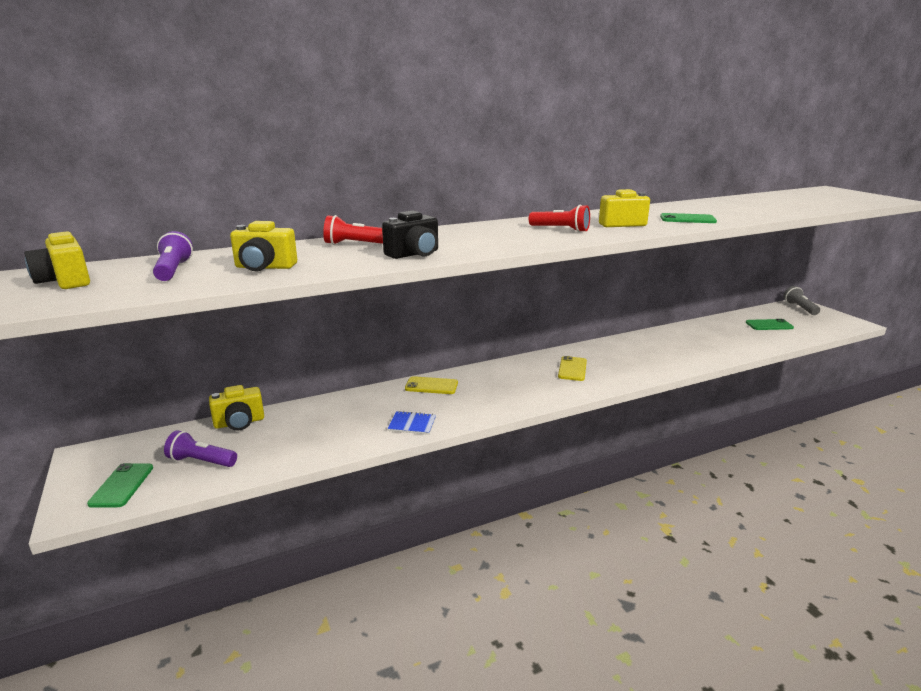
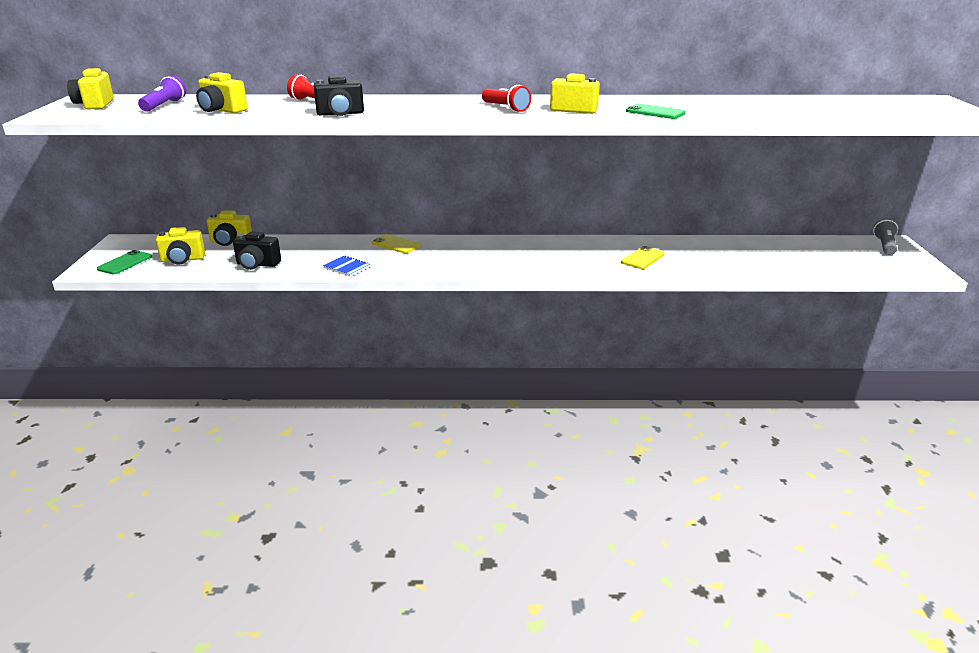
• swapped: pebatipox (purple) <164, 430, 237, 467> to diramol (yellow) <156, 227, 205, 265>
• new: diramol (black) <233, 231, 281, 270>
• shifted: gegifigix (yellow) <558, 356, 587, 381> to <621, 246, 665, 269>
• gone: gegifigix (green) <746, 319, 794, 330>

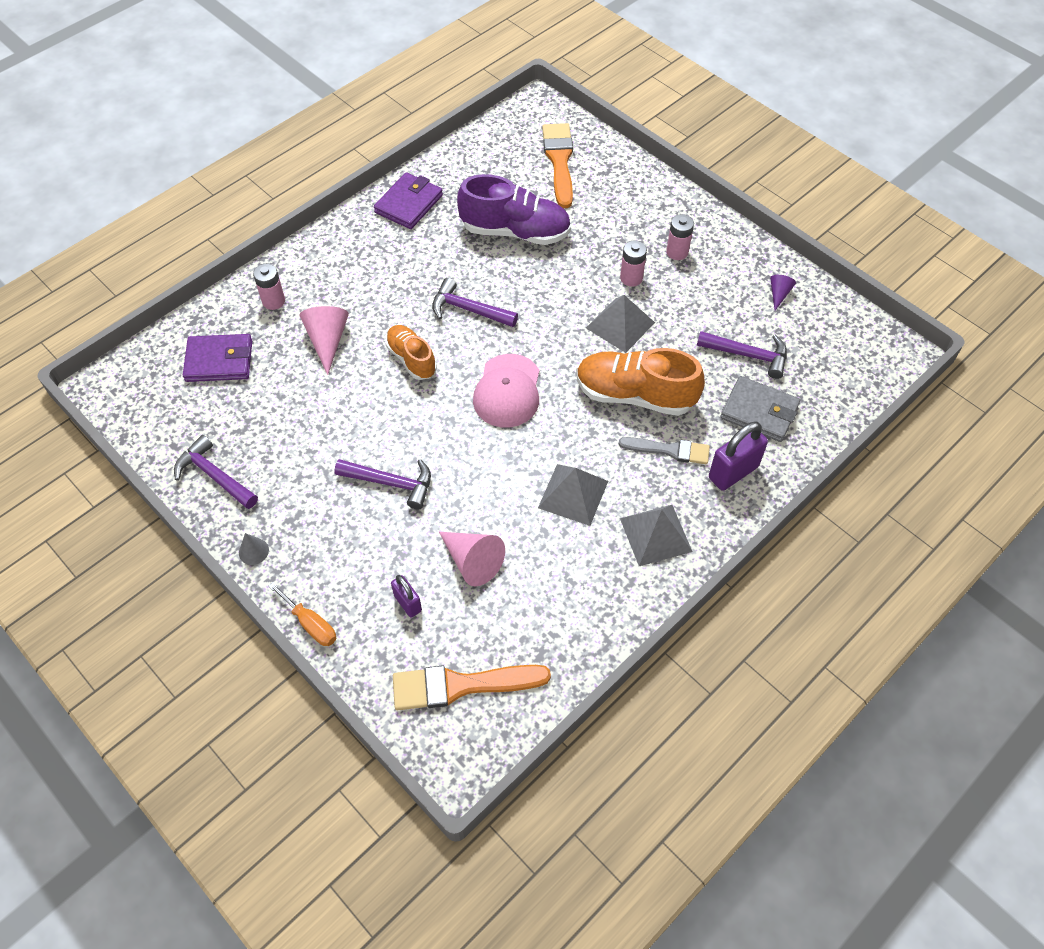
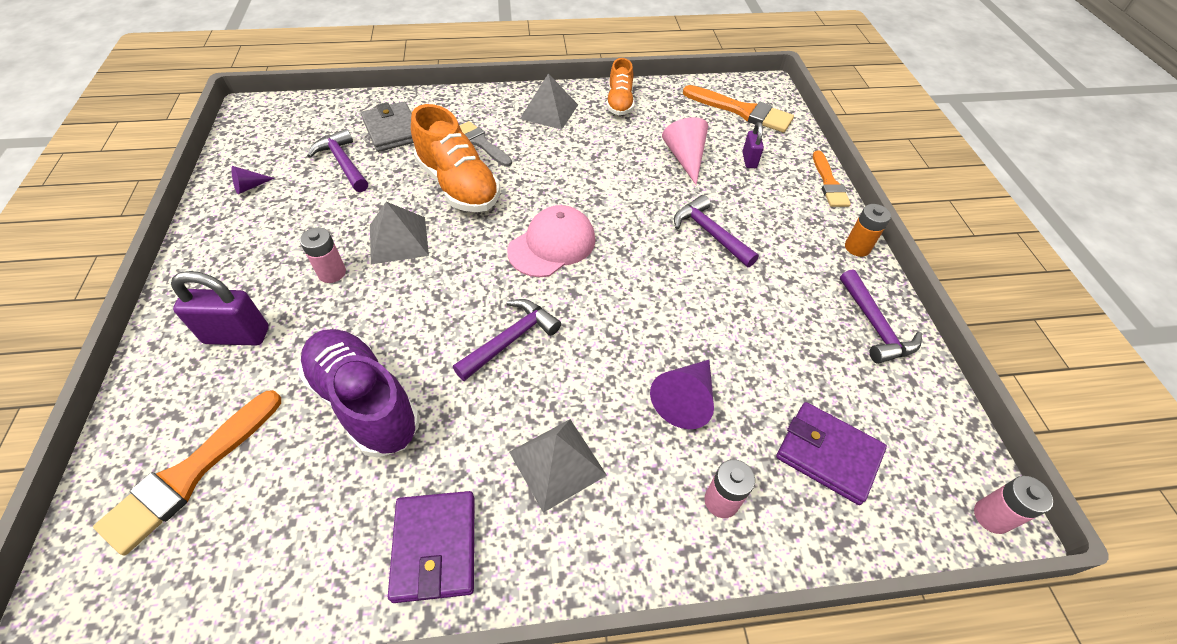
• shifted: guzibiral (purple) <709, 422, 768, 491> to <171, 271, 269, 345>
• rotated: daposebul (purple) <374, 172, 443, 229> = <388, 491, 475, 603> 75 degrees counterclockwise
• rotated: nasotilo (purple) <432, 278, 518, 327> = <453, 299, 561, 381> 105 degrees counterclockwise
• shifted: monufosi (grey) <538, 464, 608, 526> to <509, 419, 607, 513>
• shifted: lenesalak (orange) <385, 325, 437, 380> to <606, 58, 634, 115>
• repainted: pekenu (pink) <299, 306, 349, 375> to pekenu (purple) <650, 360, 714, 429>
• swapped: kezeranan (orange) <268, 582, 337, 646> to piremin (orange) <813, 151, 851, 207>
• swapped: pekenu (grey) <239, 533, 269, 565> to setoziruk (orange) <845, 204, 891, 257>
• shifted: setoziruk (pink) <666, 214, 694, 260> to <974, 476, 1053, 534>

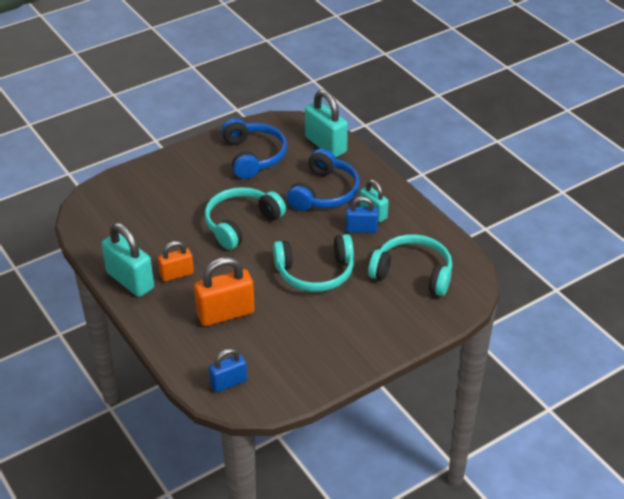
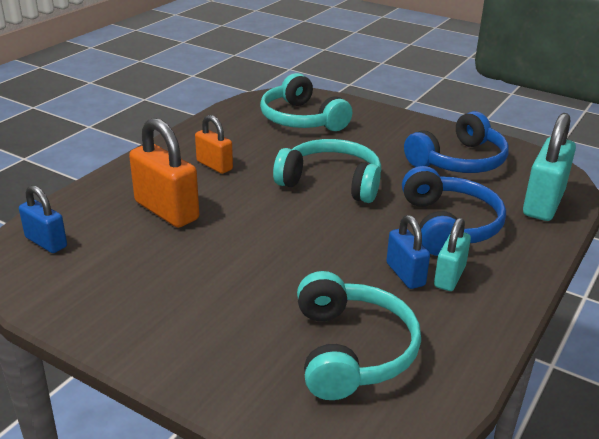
• shifted: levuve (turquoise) <273, 234, 354, 292> to <260, 73, 352, 131>
• rotated: levuve (blue) <287, 148, 360, 211> = <402, 166, 506, 256> 90 degrees counterclockwise
• gone: guzibiral (turquoise) <101, 223, 154, 297>

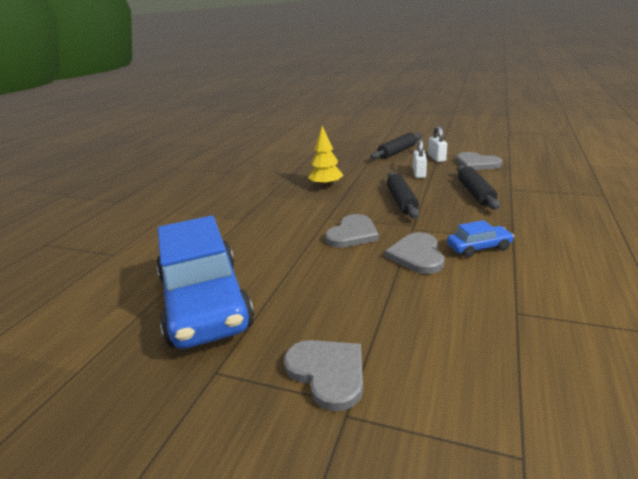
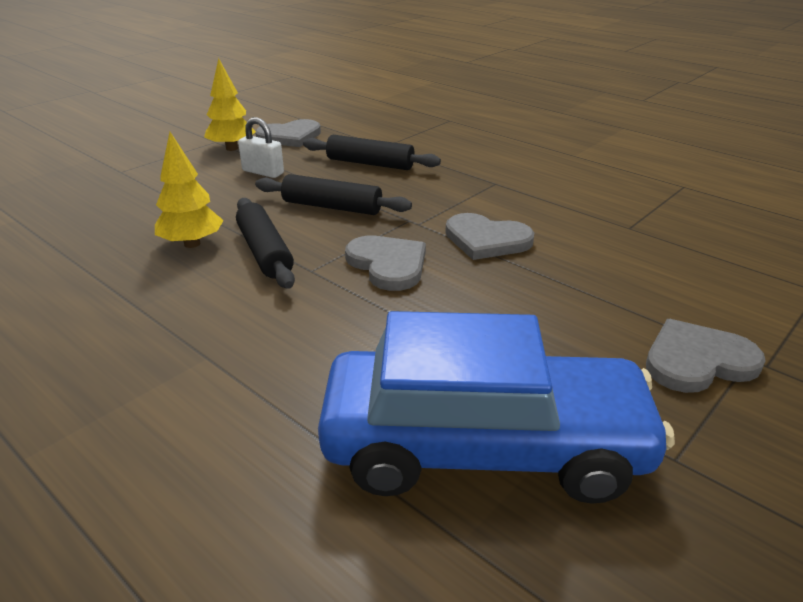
• swapped: guzibiral (white) <428, 126, 447, 162> to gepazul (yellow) <204, 58, 256, 151>
• shifted: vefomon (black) <371, 133, 422, 159> to <236, 198, 295, 289>
• gone: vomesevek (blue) <447, 220, 515, 258>

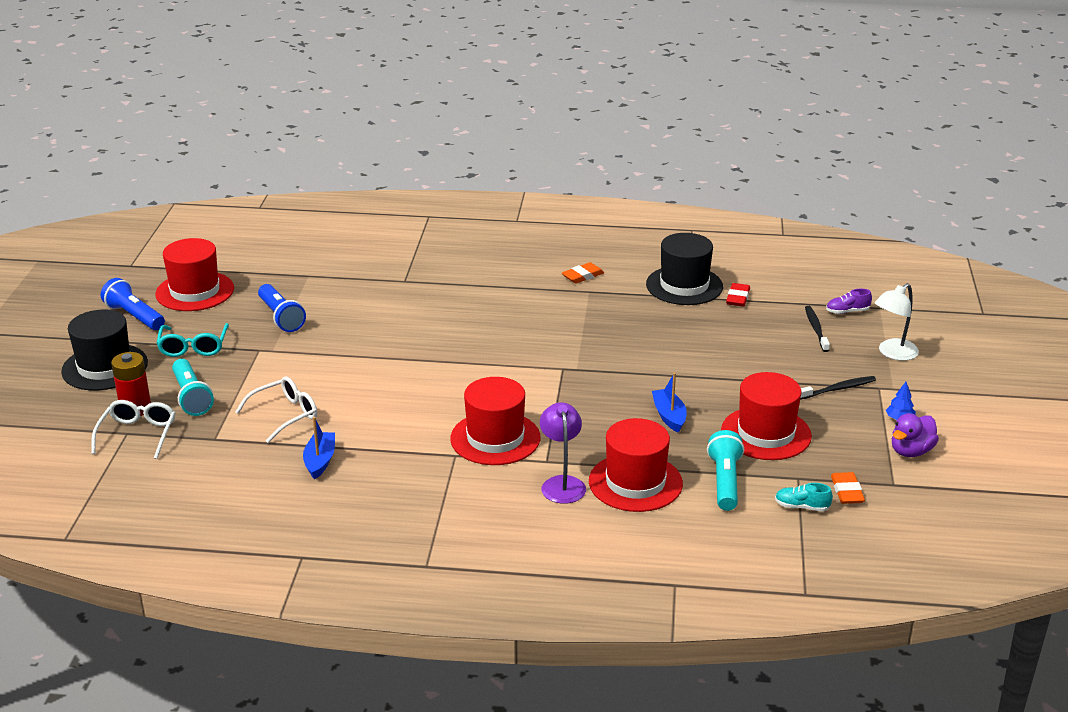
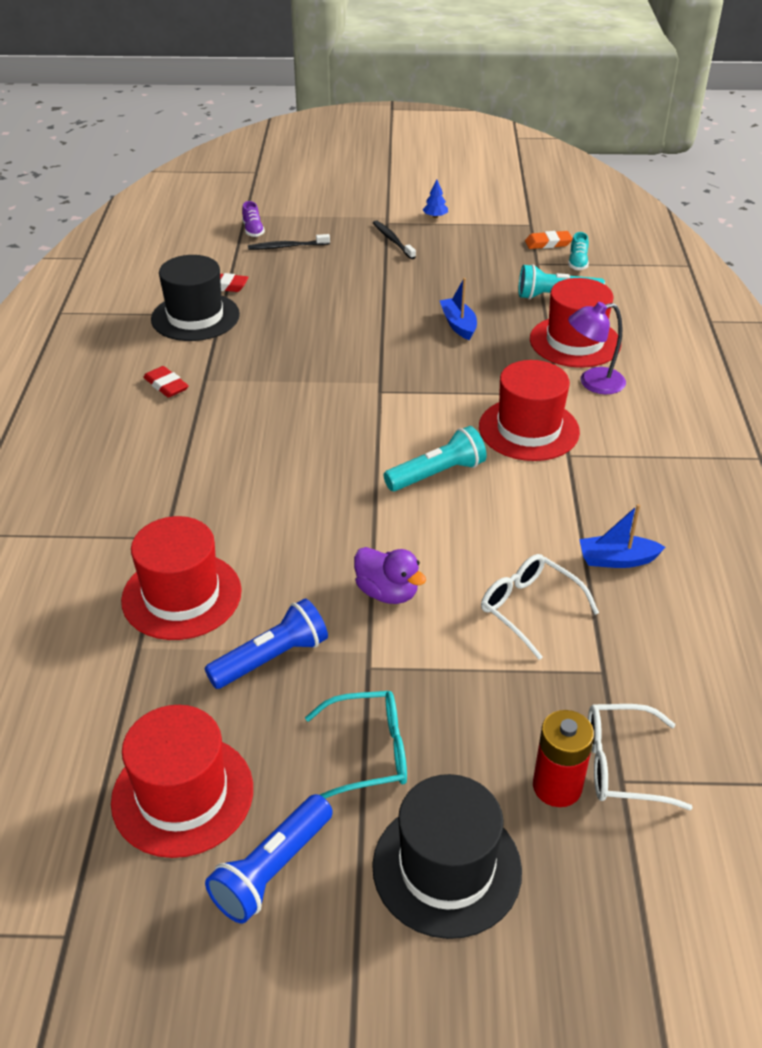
• shifted: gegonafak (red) <721, 372, 812, 460> to <121, 516, 242, 640>
• repainted: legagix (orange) <562, 262, 604, 284> to legagix (red) <143, 366, 189, 398>
• shifted: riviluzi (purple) <892, 413, 939, 457> to <354, 547, 426, 604>
• shifted: pebatipox (turquoise) <172, 359, 214, 416> to <384, 426, 487, 491>
• rotated: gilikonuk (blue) <652, 373, 687, 433> = <440, 278, 477, 340> 90 degrees clockwise
• gone: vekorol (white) <875, 283, 919, 361>

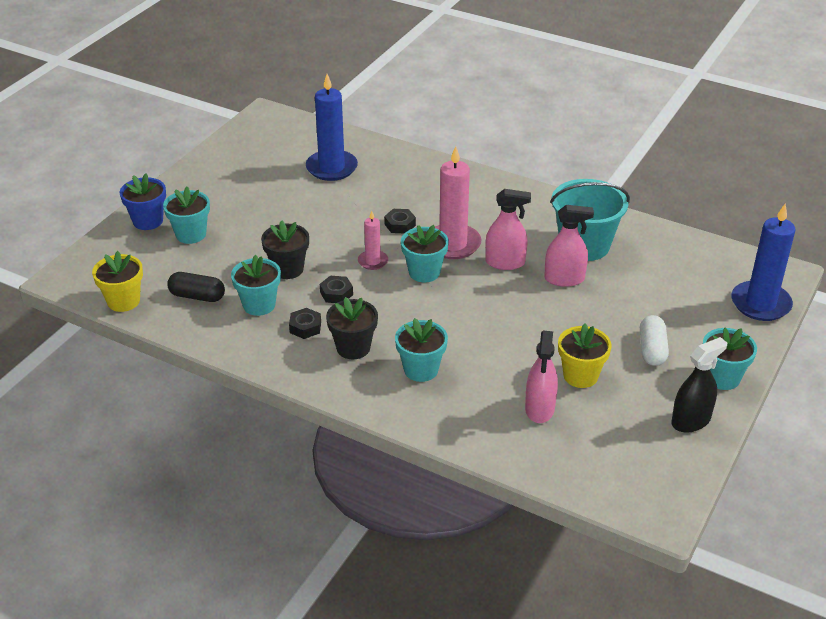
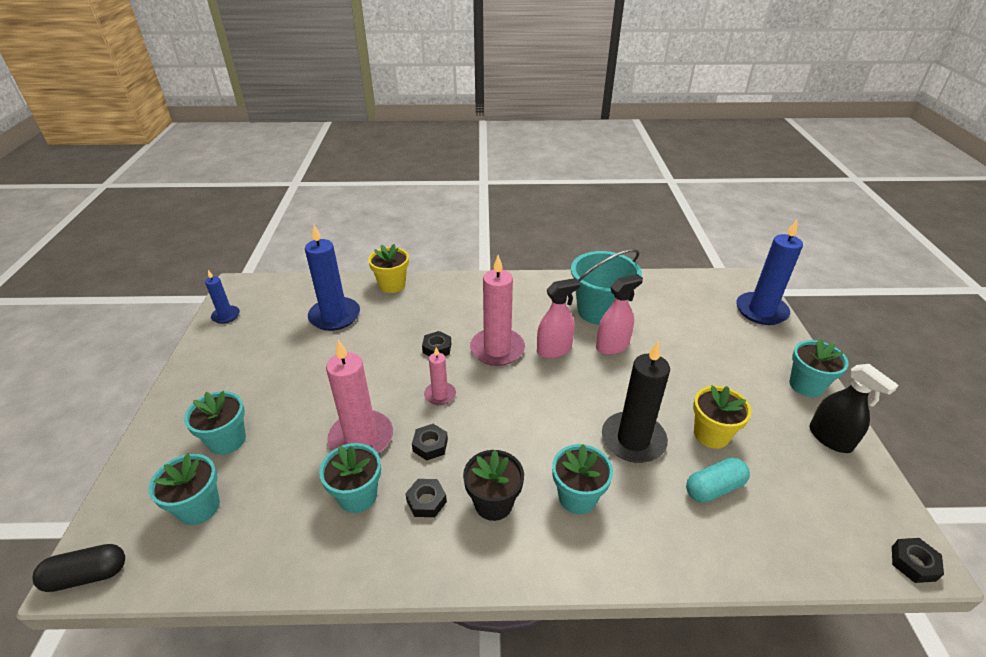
• shifted: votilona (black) <167, 272, 225, 302> to <33, 544, 125, 592>
• shifted: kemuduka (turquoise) <401, 225, 449, 282> to <148, 454, 220, 525>
• new: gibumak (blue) <205, 270, 240, 324>
• swapped: kemuduka (black) <261, 220, 309, 279> to gibumak (pink) <326, 339, 393, 454>
• shifted: kemuduka (yellow) <92, 251, 143, 312> to <368, 244, 409, 293>
• new: gibumak (black) <602, 342, 670, 463>
• swapped: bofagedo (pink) <525, 331, 558, 423> to votilona (turquoise) <686, 458, 750, 503>
• rotated: bofagedo (black) <672, 337, 727, 433> = <809, 364, 899, 453> 120 degrees clockwise
• new: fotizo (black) <892, 538, 944, 583>
• gone: kemuduka (blue) <120, 173, 166, 230>
• gone: votilona (white) <640, 315, 669, 366>

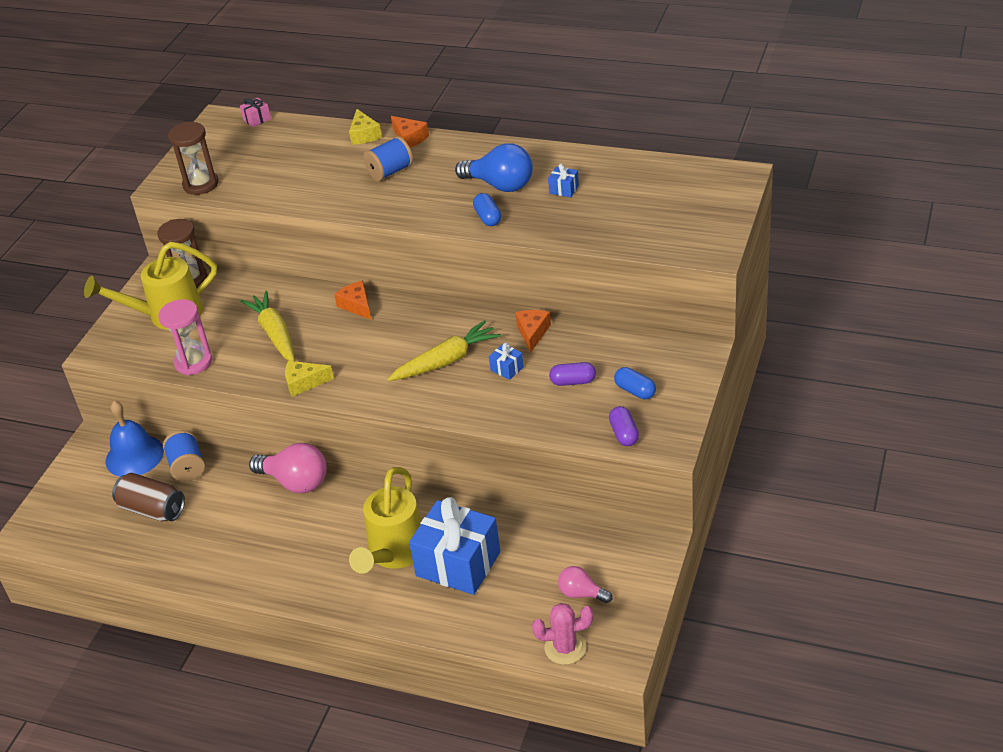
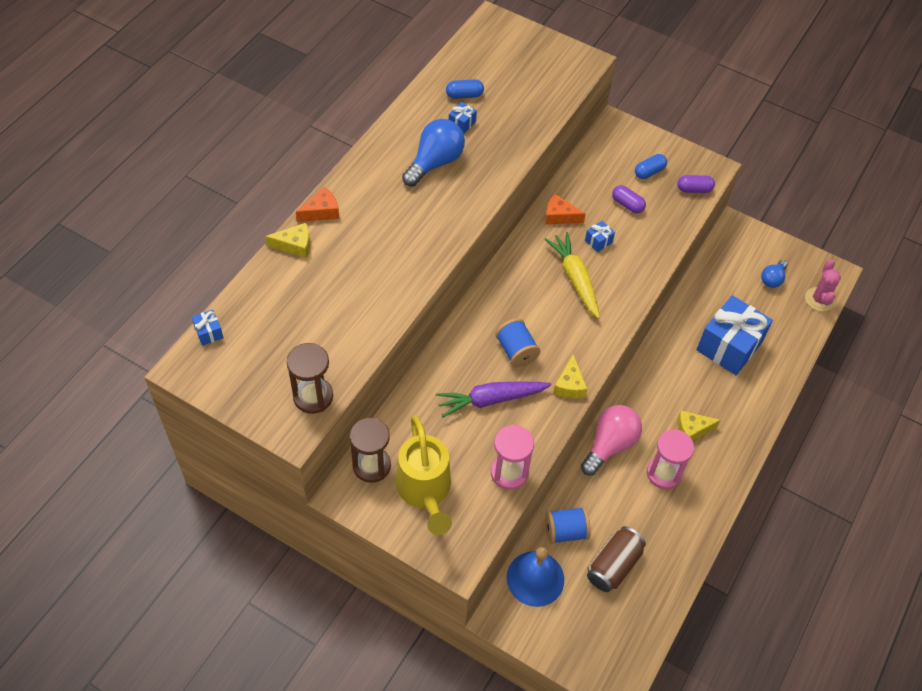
• repainted: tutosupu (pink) <240, 98, 271, 127> to tutosupu (blue) <192, 309, 224, 346>
• repainted: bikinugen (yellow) <241, 291, 295, 361> to bikinugen (purple) <436, 382, 552, 418>
• shifted: votilona (blue) <473, 193, 501, 226> to <446, 79, 484, 99>
• shifted: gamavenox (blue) <363, 136, 413, 181> to <495, 318, 540, 367>
• rotated: votilona (purple) <549, 362, 596, 386> = <612, 185, 646, 213> 60 degrees counterclockwise
• new: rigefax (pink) <647, 430, 694, 489>
• new: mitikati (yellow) <677, 411, 721, 441>
• repainted: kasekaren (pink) <558, 566, 612, 603> to kasekaren (blue) <761, 260, 788, 288>
• gone: mitikati (orange) <334, 281, 371, 320>
• gone: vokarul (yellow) <349, 467, 422, 574>

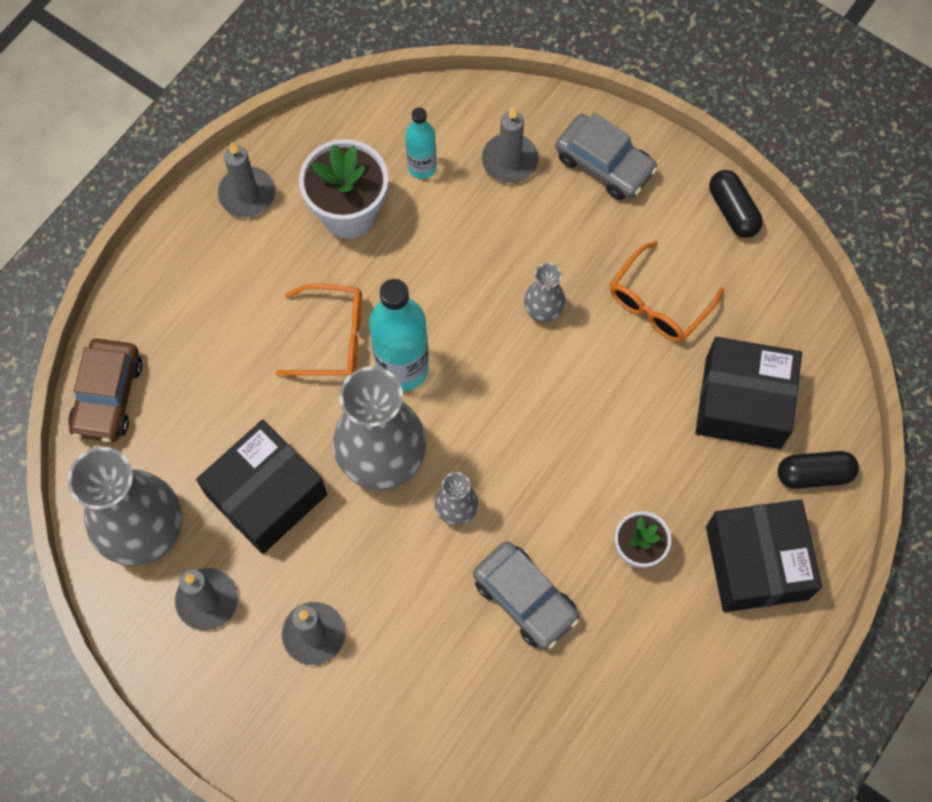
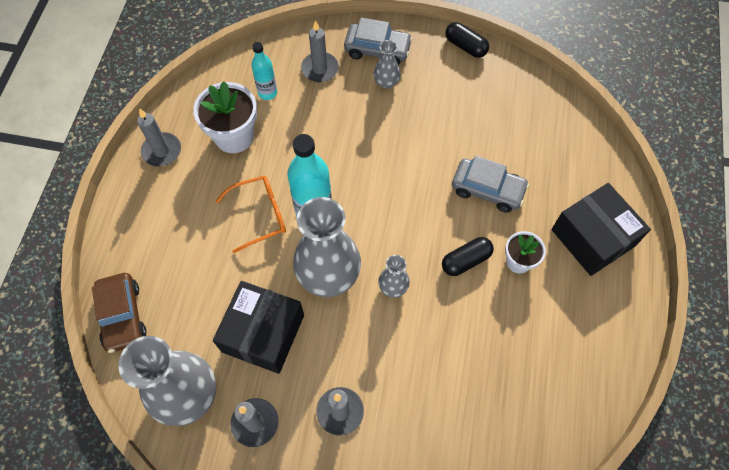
• shifted: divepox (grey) <524, 263, 566, 322> to <374, 40, 401, 89>
• shifted: votilona (black) <778, 451, 859, 489> to <442, 237, 494, 276>
• shifted: vomesevek (grey) <473, 541, 579, 649> to <452, 156, 529, 213>
• gone: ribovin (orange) <610, 241, 724, 342>
• gone: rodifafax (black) <695, 337, 802, 449>

